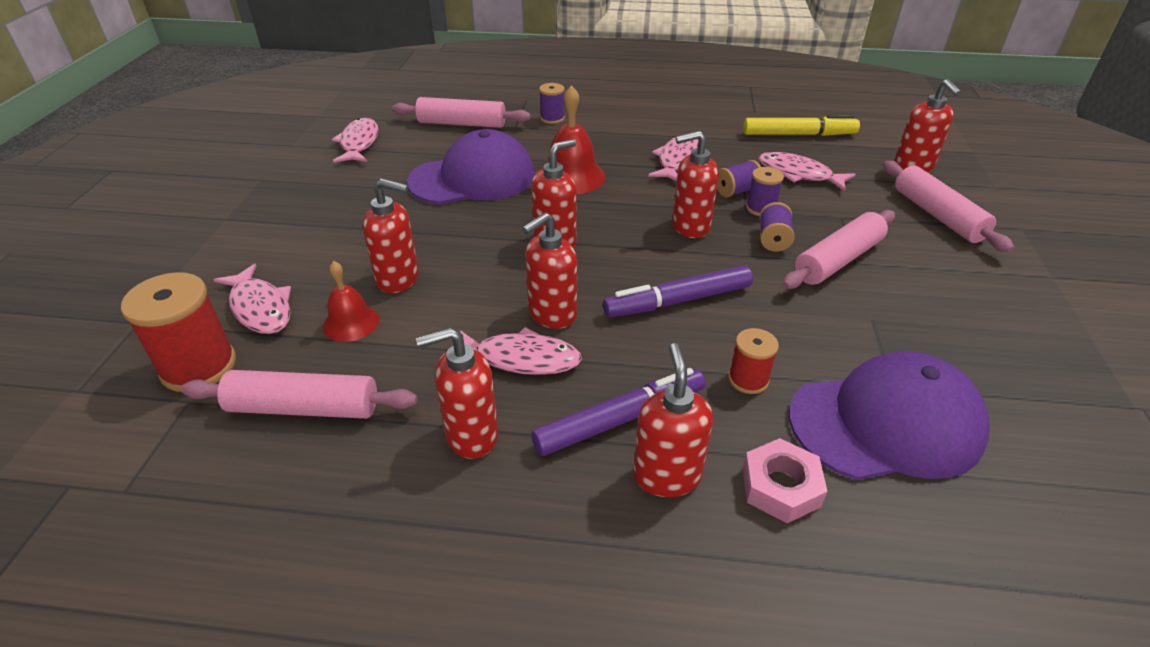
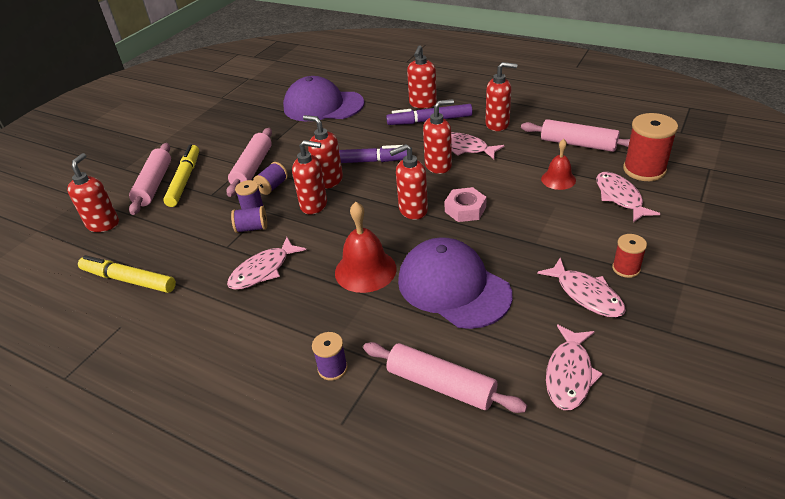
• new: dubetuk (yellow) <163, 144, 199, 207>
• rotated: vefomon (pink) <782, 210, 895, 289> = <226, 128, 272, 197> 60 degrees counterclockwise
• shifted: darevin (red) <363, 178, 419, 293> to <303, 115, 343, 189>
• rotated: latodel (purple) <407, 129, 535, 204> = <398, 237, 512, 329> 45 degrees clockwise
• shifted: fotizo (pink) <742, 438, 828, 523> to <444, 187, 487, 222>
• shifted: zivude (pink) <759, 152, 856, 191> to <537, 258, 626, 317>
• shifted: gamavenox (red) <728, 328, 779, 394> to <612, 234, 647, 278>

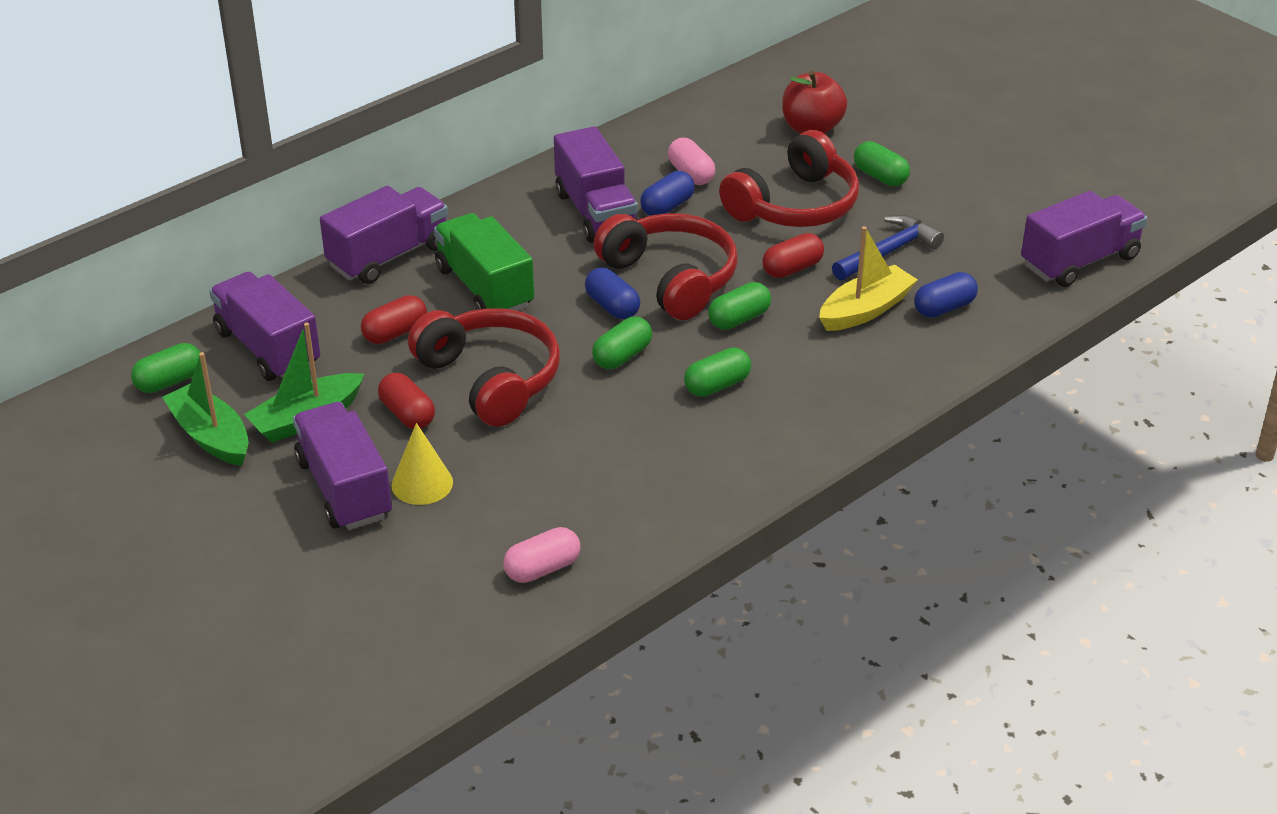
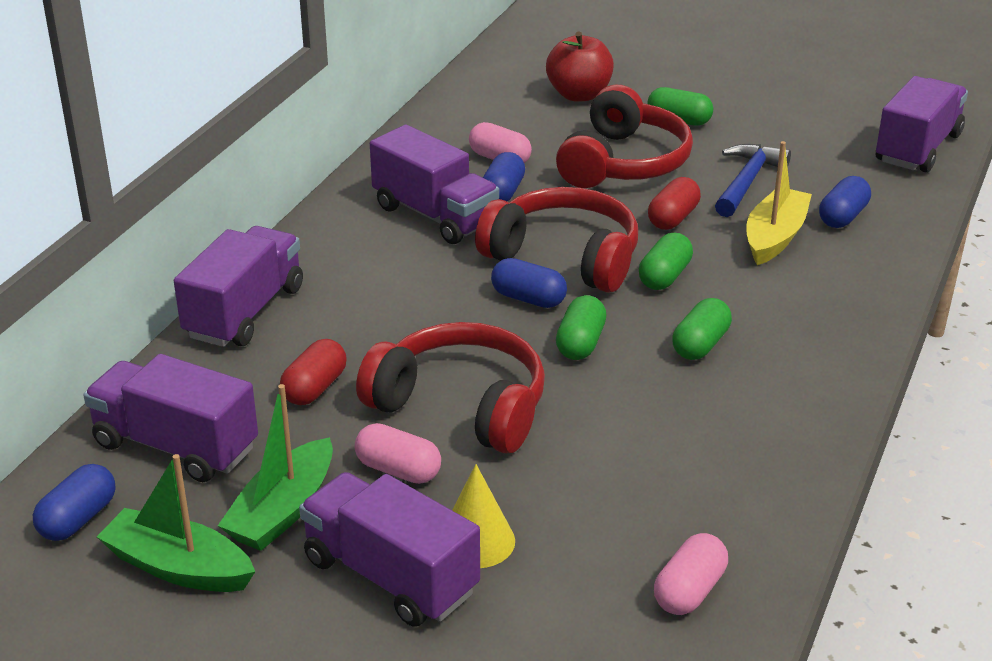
• repainted: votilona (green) <131, 343, 201, 393> to votilona (blue) <33, 464, 115, 541>
• repainted: votilona (red) <378, 373, 435, 429> to votilona (pink) <355, 423, 441, 484>
• gone: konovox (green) <434, 213, 534, 311>

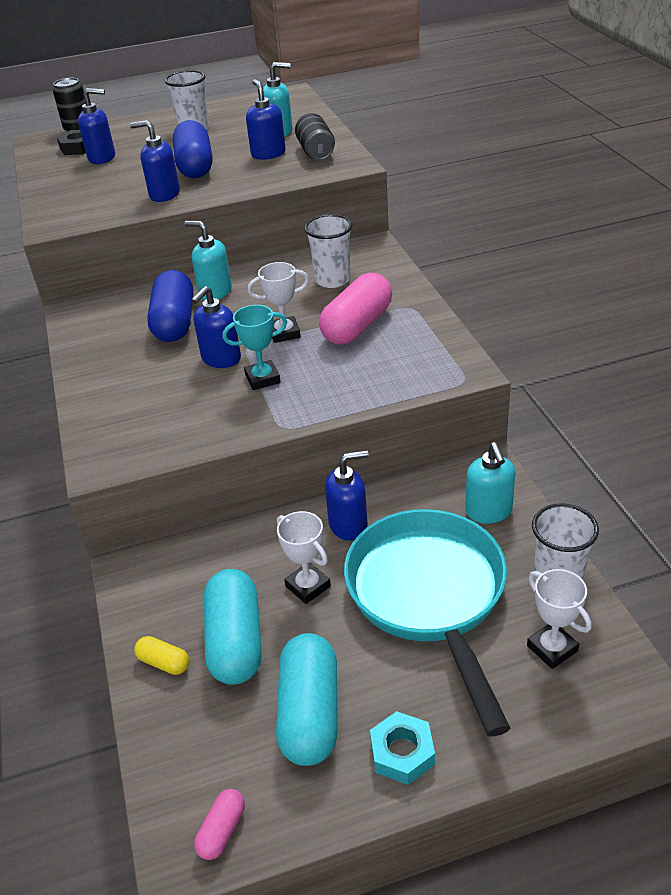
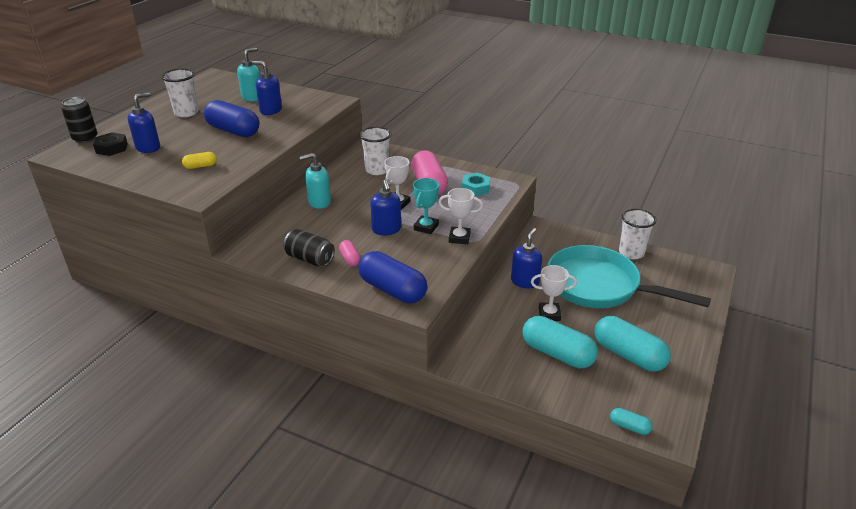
• shifted: votilona (yellow) <134, 636, 189, 675> to <182, 152, 217, 169>
• shifted: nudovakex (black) <295, 113, 335, 160> to <283, 229, 335, 266>
• shifted: votilona (pink) <194, 789, 245, 860> to <339, 240, 361, 266>
• shifted: votilona (blue) <147, 270, 193, 342> to <359, 251, 427, 303>
• shifted: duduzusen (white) <527, 569, 592, 669> to <438, 188, 483, 244>
• shifted: fotizo (turquoise) <370, 711, 435, 785> to <462, 173, 490, 196>
• new: votilona (turquoise) <610, 408, 653, 435>
• gone: darevin (blue) <130, 120, 180, 202>
• gone: darevin (turquoise) <465, 442, 515, 523>

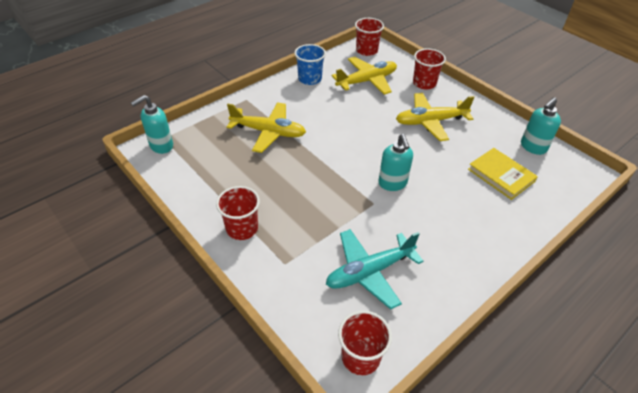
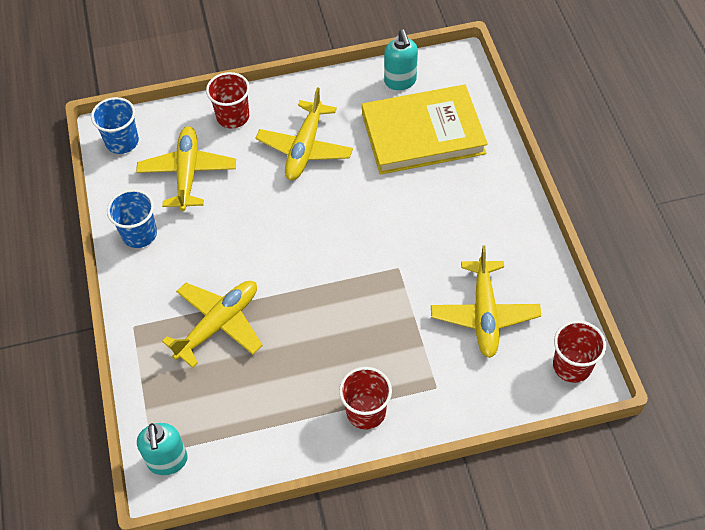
• repainted: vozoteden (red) <355, 18, 384, 56> to vozoteden (blue) <91, 97, 139, 154>
• scaled: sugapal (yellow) <468, 148, 538, 200> = <362, 85, 488, 175> x1.73
• repainted: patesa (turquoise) <326, 229, 423, 310> to patesa (yellow) <431, 245, 541, 358>
• gone: darevin (turquoise) <378, 134, 413, 191>

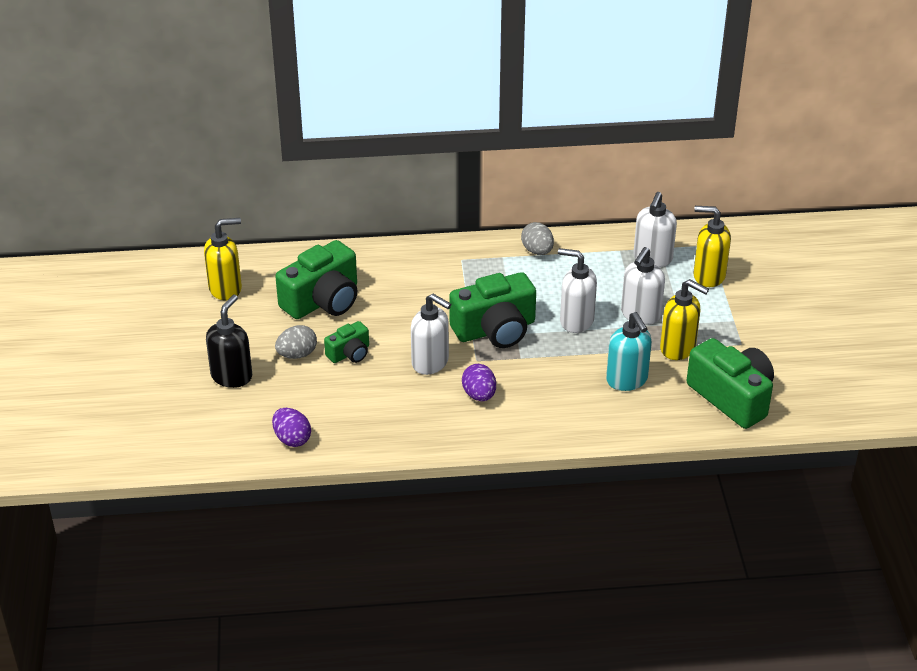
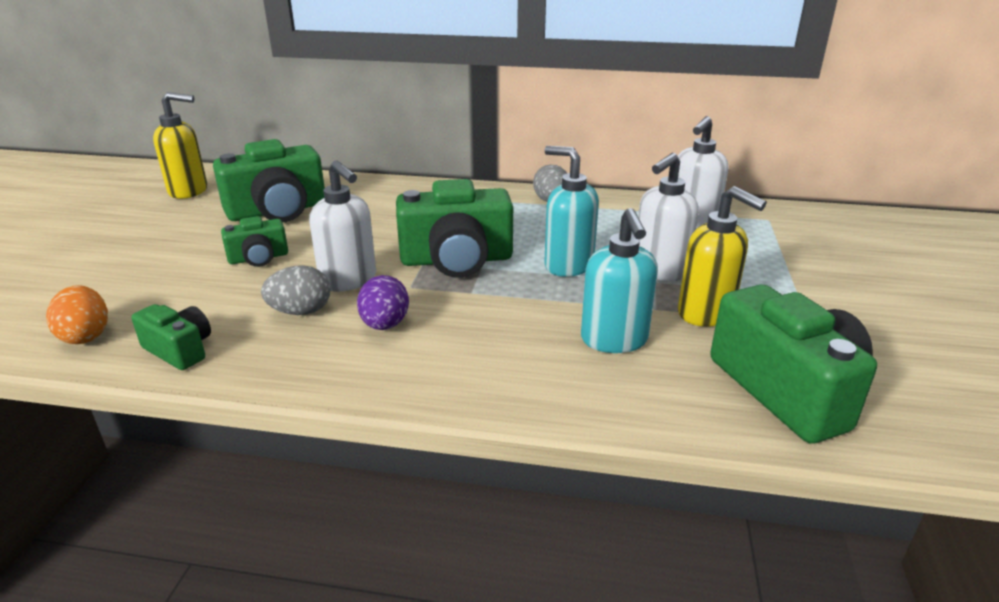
• repainted: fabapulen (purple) <272, 408, 311, 447> to fabapulen (orange) <46, 285, 108, 344>
• new: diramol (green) <131, 304, 211, 370>
• shifted: fabapulen (grey) <275, 325, 317, 359> to <261, 265, 331, 315>
• repainted: darevin (white) <558, 248, 597, 333> to darevin (turquoise) <544, 146, 599, 277>
• gone: darevin (black) <206, 294, 252, 388>
• gone: darevin (yellow) <693, 206, 731, 287>

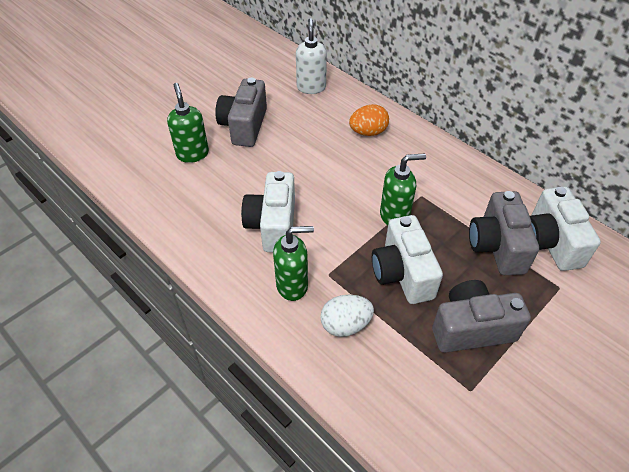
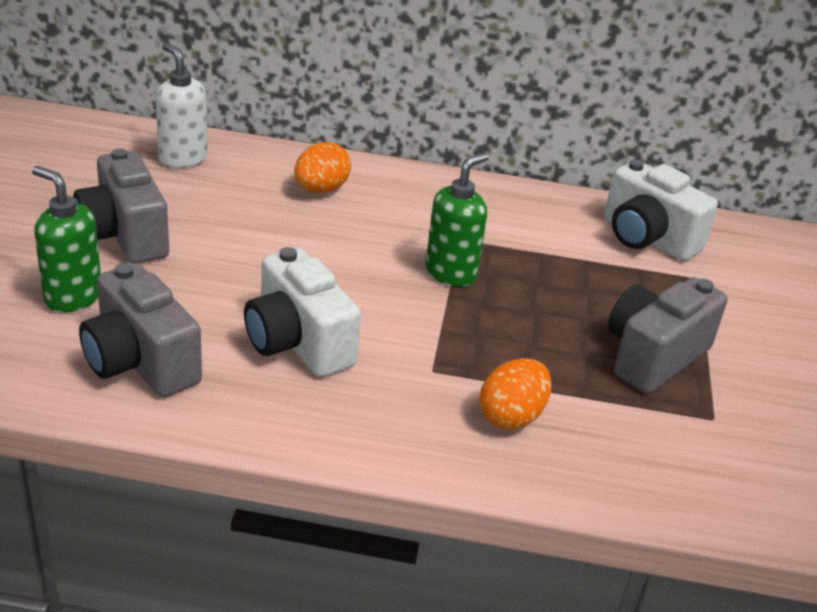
• shifted: diramol (grey) <469, 191, 539, 275> to <79, 263, 202, 397>
• repainted: fabapulen (white) <320, 294, 374, 337> to fabapulen (orange) <479, 358, 551, 430>
• gone: darevin (green) <273, 226, 314, 301>
• gone: diramol (white) <372, 215, 443, 304>

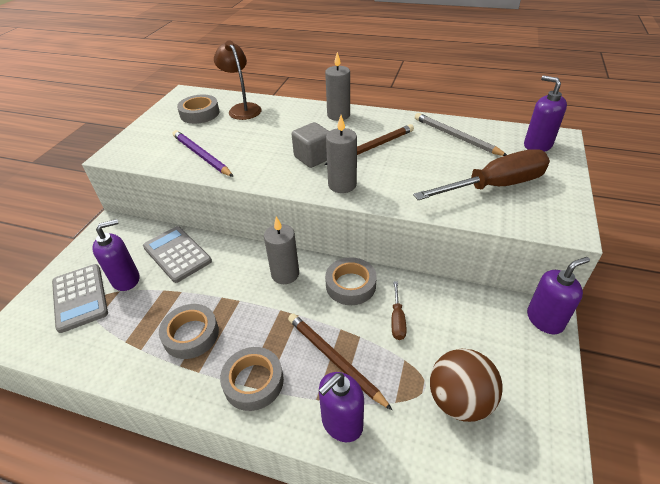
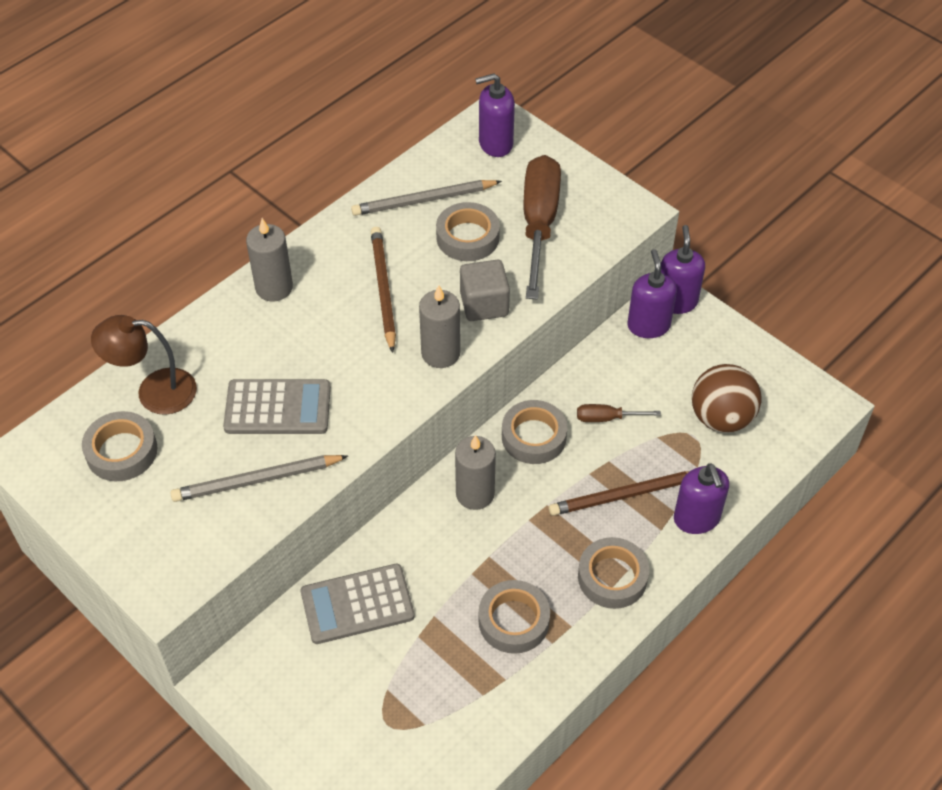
• repainted: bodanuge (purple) <173, 130, 234, 177> to bodanuge (grey) <170, 455, 348, 502>
• shifted: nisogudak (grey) <52, 264, 108, 333> to <223, 379, 331, 434>
• new: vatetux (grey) <436, 202, 500, 261>
• shifted: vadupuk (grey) <292, 122, 329, 168> to <460, 260, 510, 321>
• rotated: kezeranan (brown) <391, 282, 407, 340> = <577, 404, 661, 422> 150 degrees clockwise
• shifted: darevin (purple) <92, 219, 139, 291> to <627, 249, 677, 338>

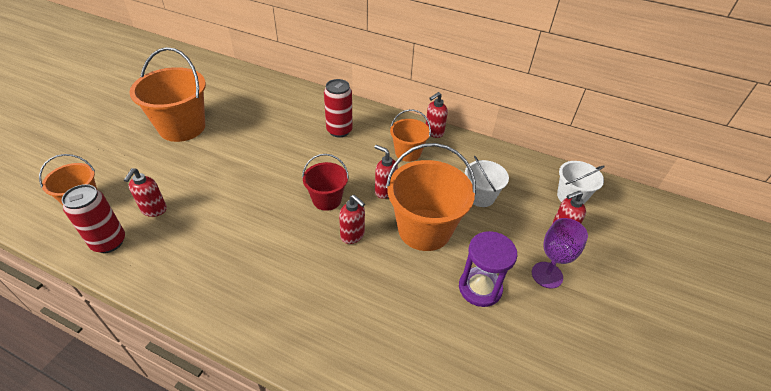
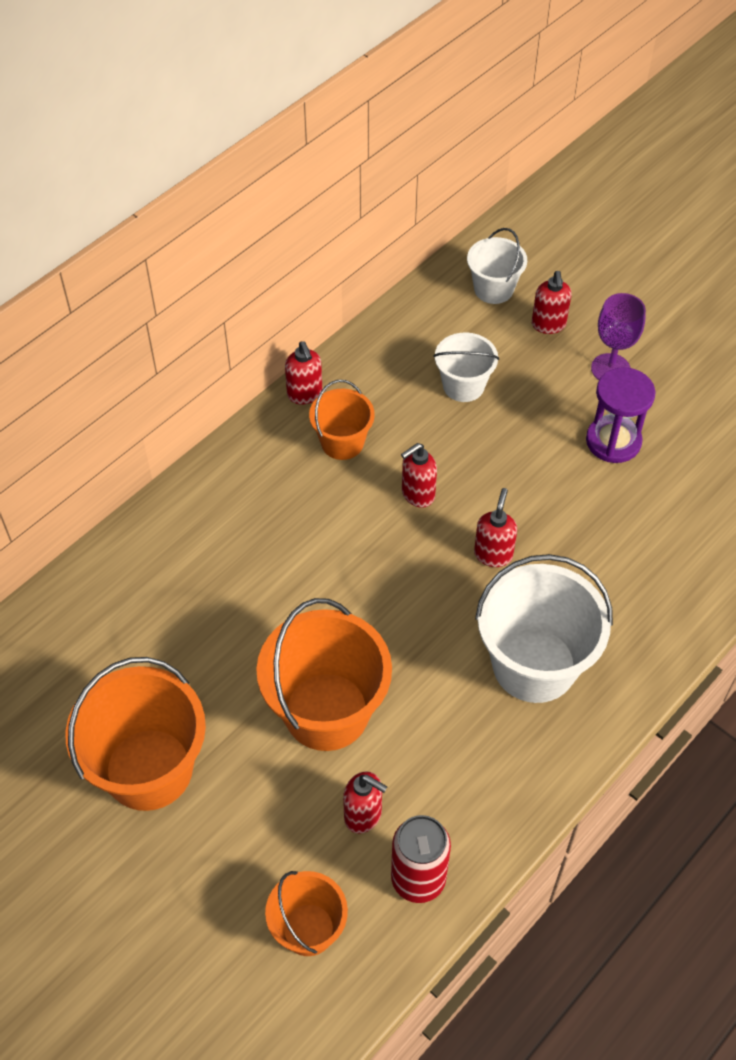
• shifted: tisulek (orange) <386, 143, 476, 251> to <256, 598, 392, 751>
• rotated: darevin (red) <339, 195, 365, 244> = <474, 488, 517, 567> 45 degrees counterclockwise
• new: tisulek (white) <475, 554, 613, 703>
• gone: tisulek (red) <302, 154, 349, 211>
• gone: nudovakex (red) <324, 79, 353, 138>

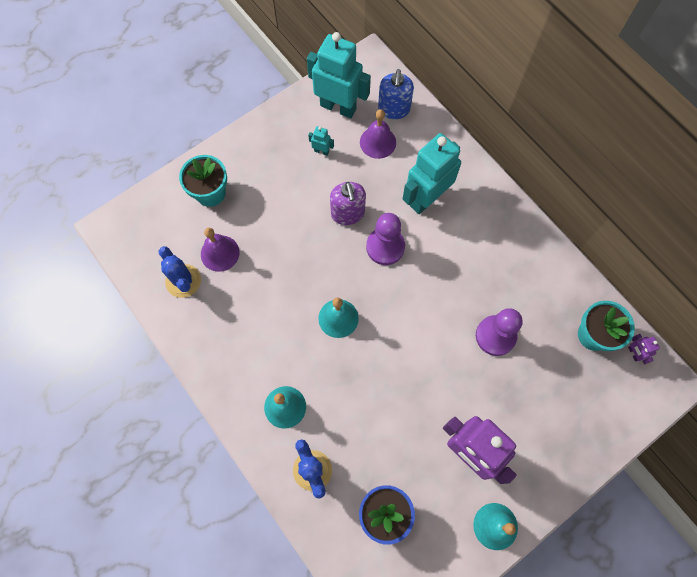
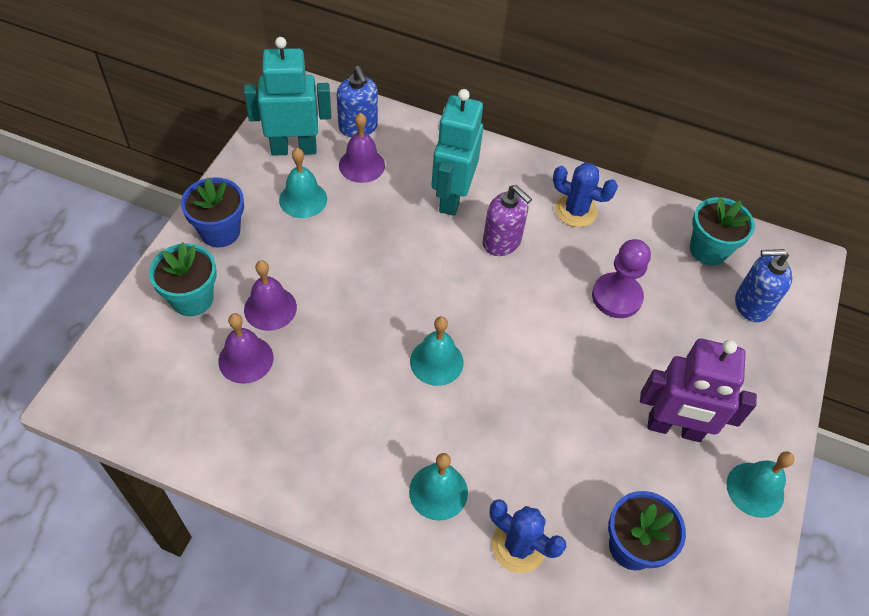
• new: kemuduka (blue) <181, 177, 244, 247>
• new: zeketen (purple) <244, 260, 297, 331>
• swapped: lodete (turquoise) <308, 126, 334, 156> to zeketen (turquoise) <279, 148, 327, 218>
• shifted: darevin (purple) <330, 182, 366, 225> to <483, 185, 532, 256>
• shifted: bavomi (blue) <159, 246, 201, 298> to <553, 163, 618, 227>
• new: darevin (blue) <735, 249, 792, 322>
• gone: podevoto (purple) <366, 213, 405, 265>
• gone: lodete (purple) <628, 334, 660, 364>

